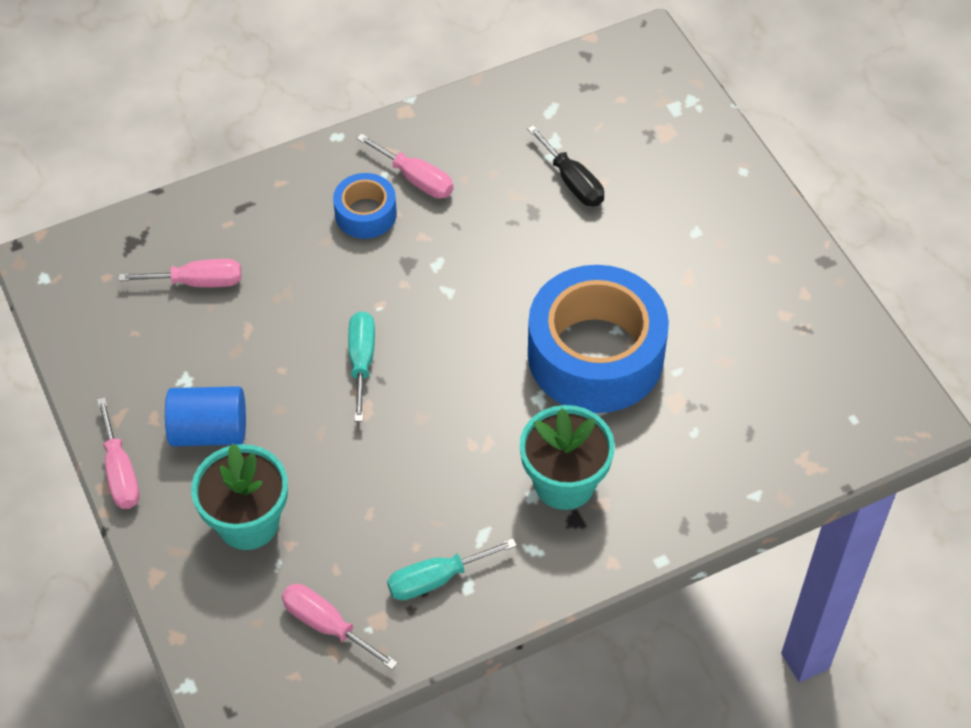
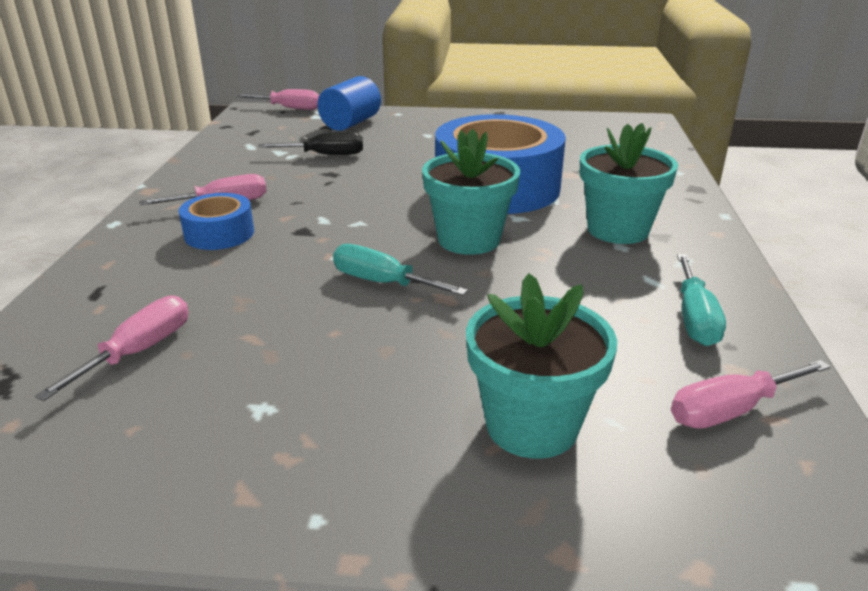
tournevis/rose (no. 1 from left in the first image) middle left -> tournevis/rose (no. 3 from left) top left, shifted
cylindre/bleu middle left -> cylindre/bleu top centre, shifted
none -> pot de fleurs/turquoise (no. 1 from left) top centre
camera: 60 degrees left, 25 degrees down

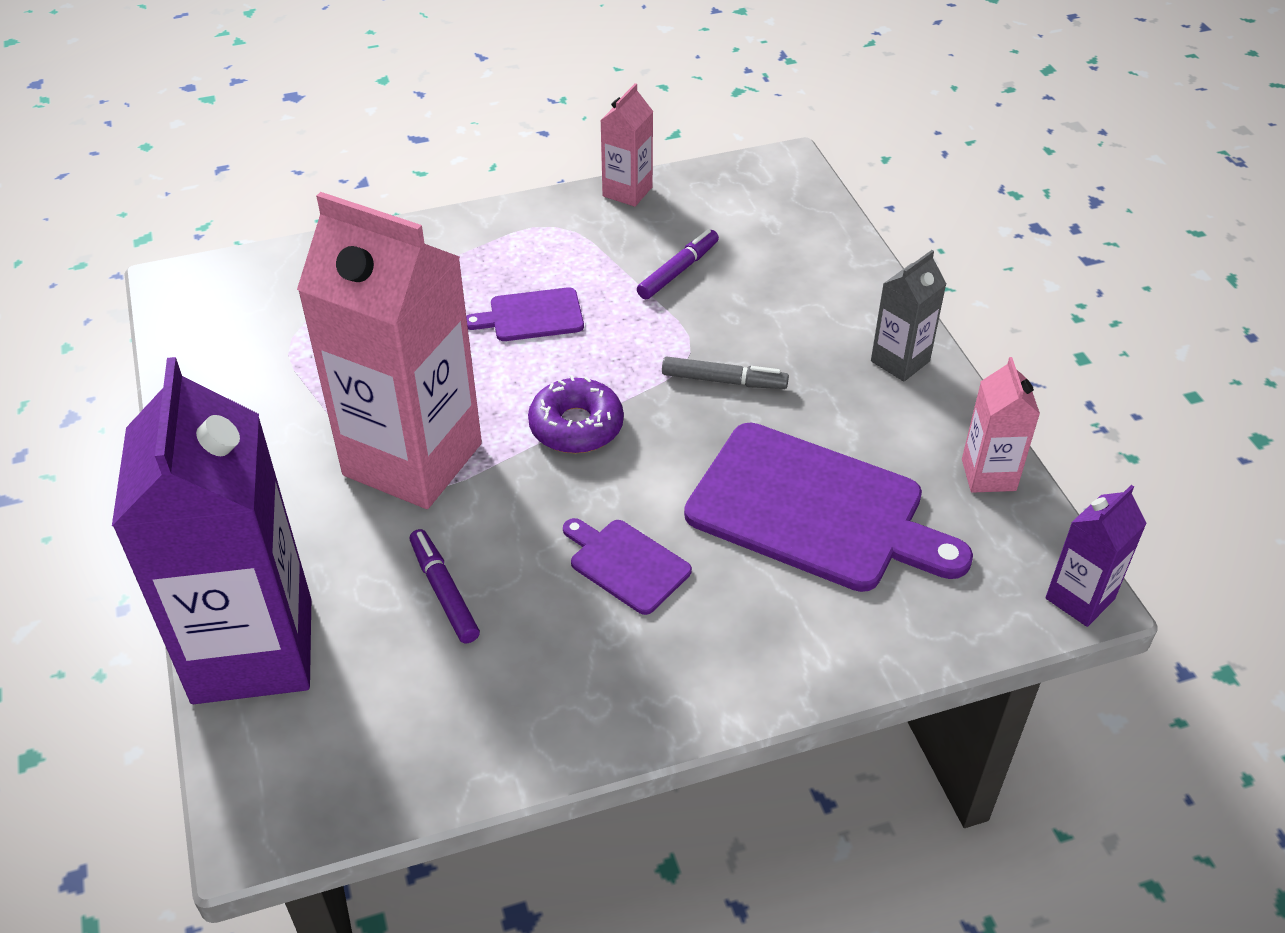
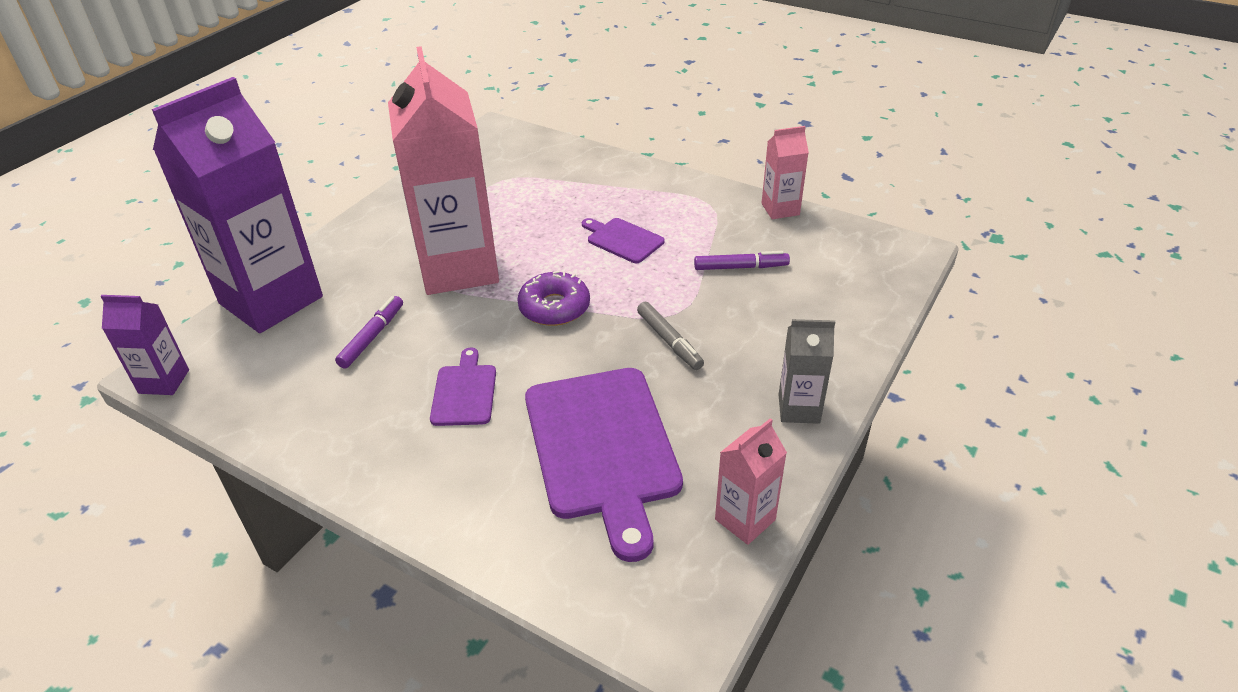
brique de lait/violet (no. 2 from left in the first image) middle right -> brique de lait/violet (no. 1 from left) middle left, shifted
camera: 50 degrees right, 5 degrees down

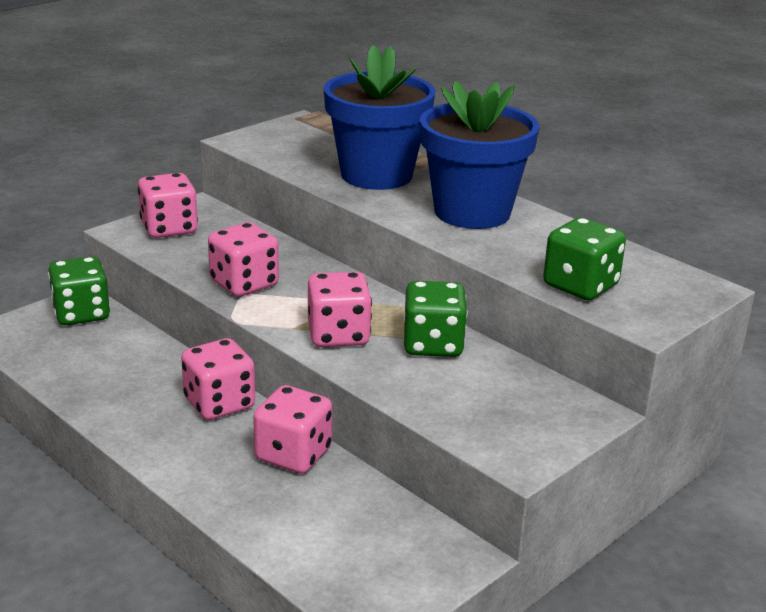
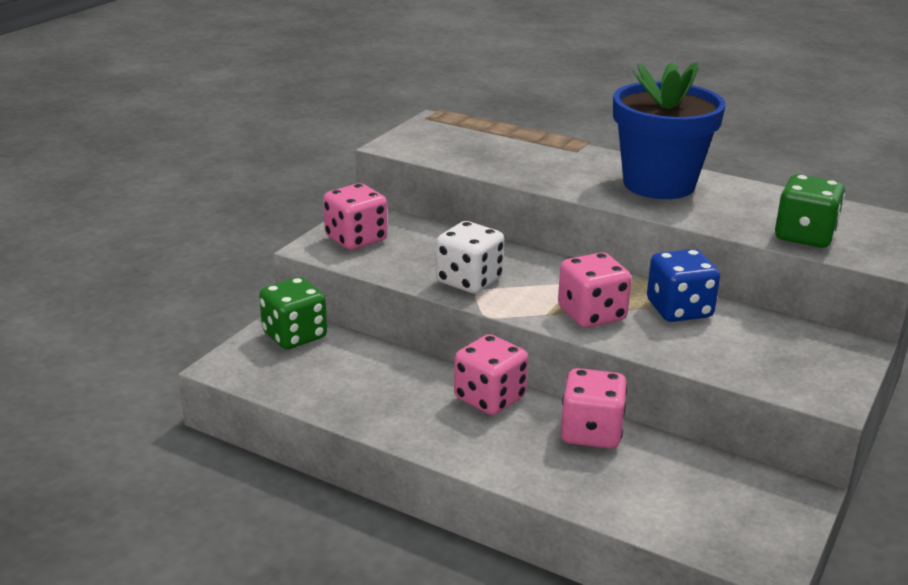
dé/rose (no. 3 from left) middle left -> dé/blanc centre
dé/vert (no. 2 from left) centre -> dé/bleu middle right
pot de fleurs/bleu (no. 1 from left) top centre -> none
camera: 15 degrees left, 0 degrees up

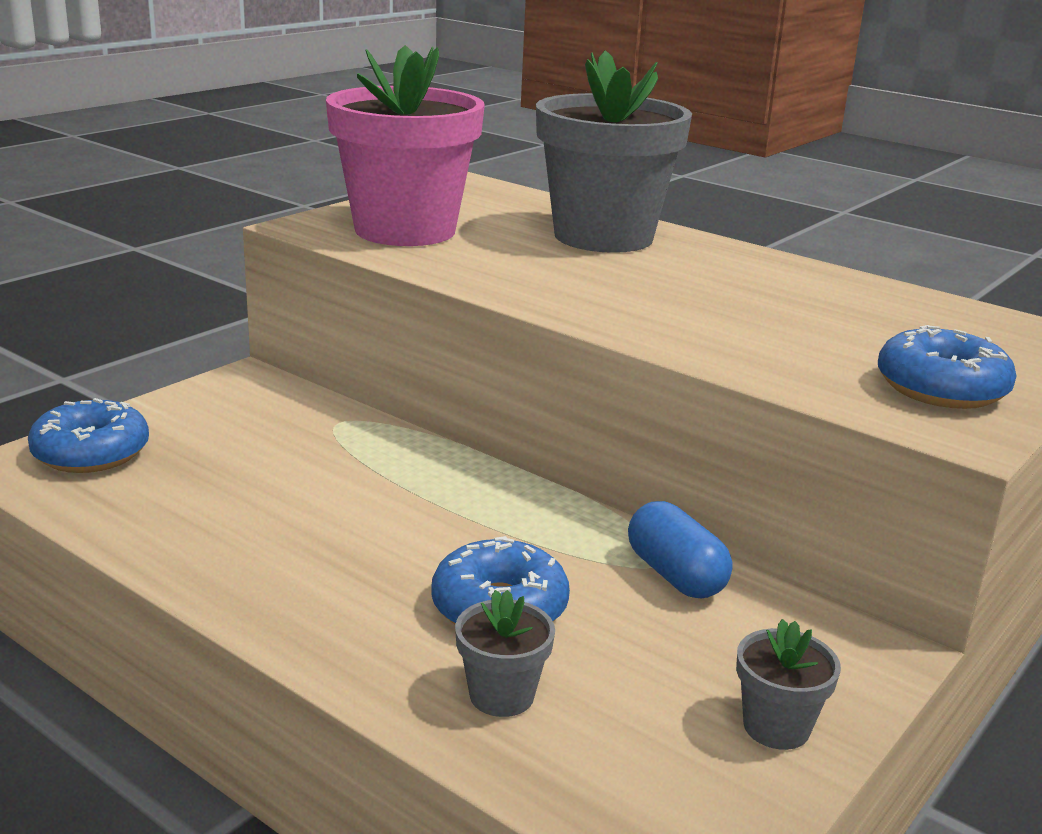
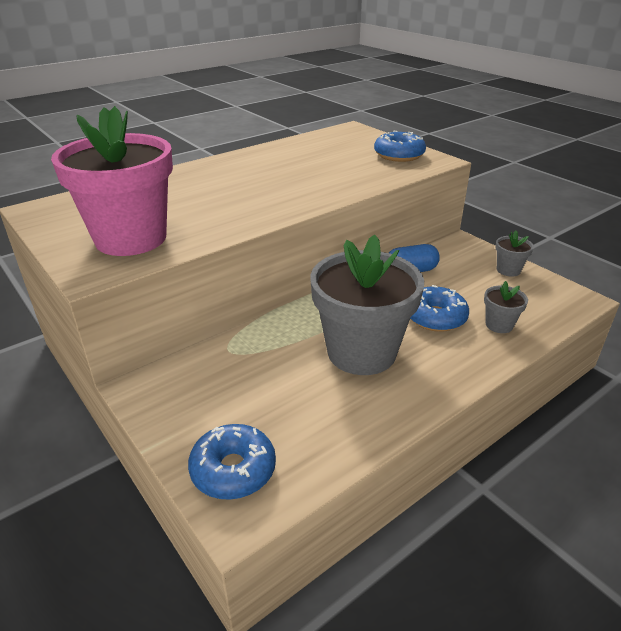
pot de fleurs/gris (no. 2 from left in the first image) top centre -> pot de fleurs/gris (no. 1 from left) centre, shifted
camera: 75 degrees left, 10 degrees up

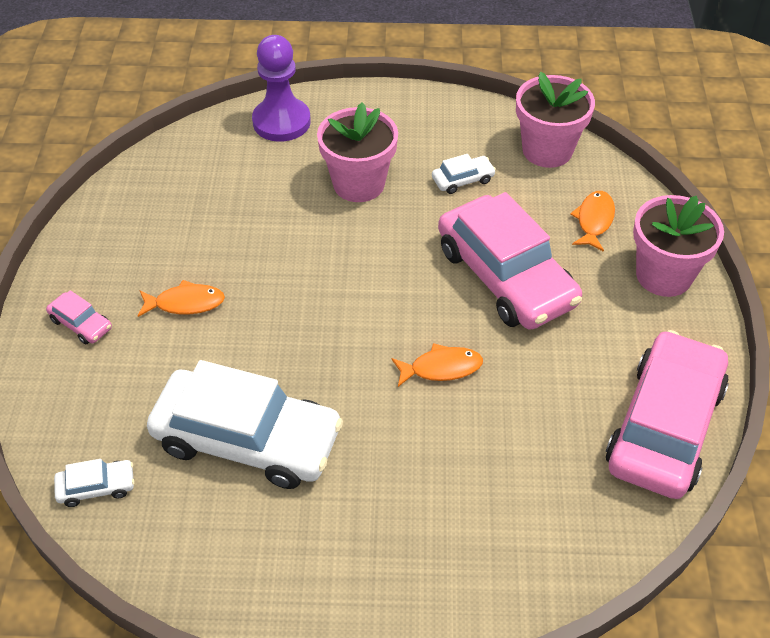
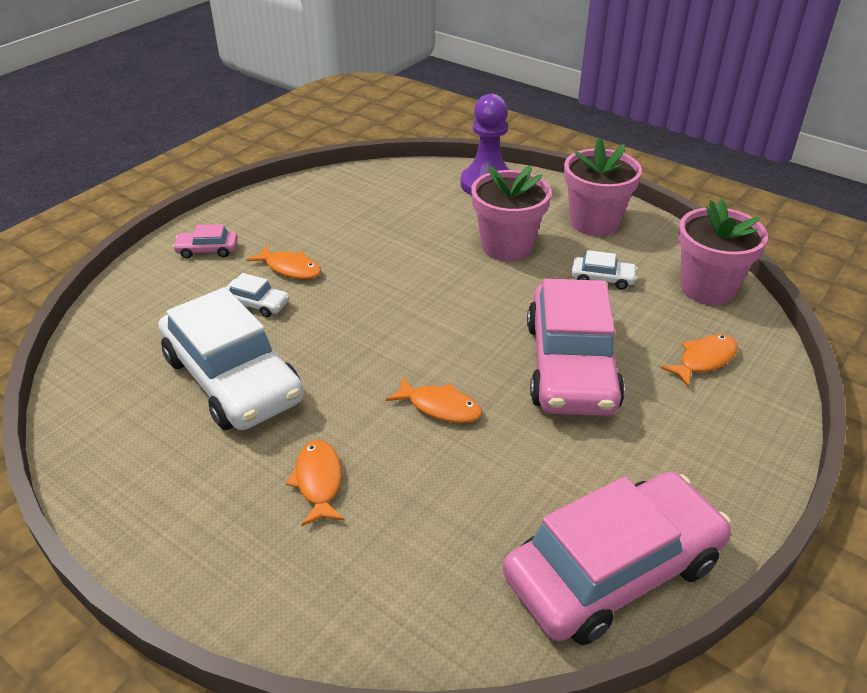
voiture/rose (no. 1 from left) middle left, 105 degrees clockwise
voiture/blanc (no. 1 from left in the first image) bottom left -> voiture/blanc (no. 2 from left) middle left, shifted
none -> poisson/orange (no. 2 from left) bottom centre
pot de fleurs/rose (no. 3 from left in the first image) middle right -> pot de fleurs/rose (no. 2 from left) top right, shifted
camera: 35 degrees right, 10 degrees down

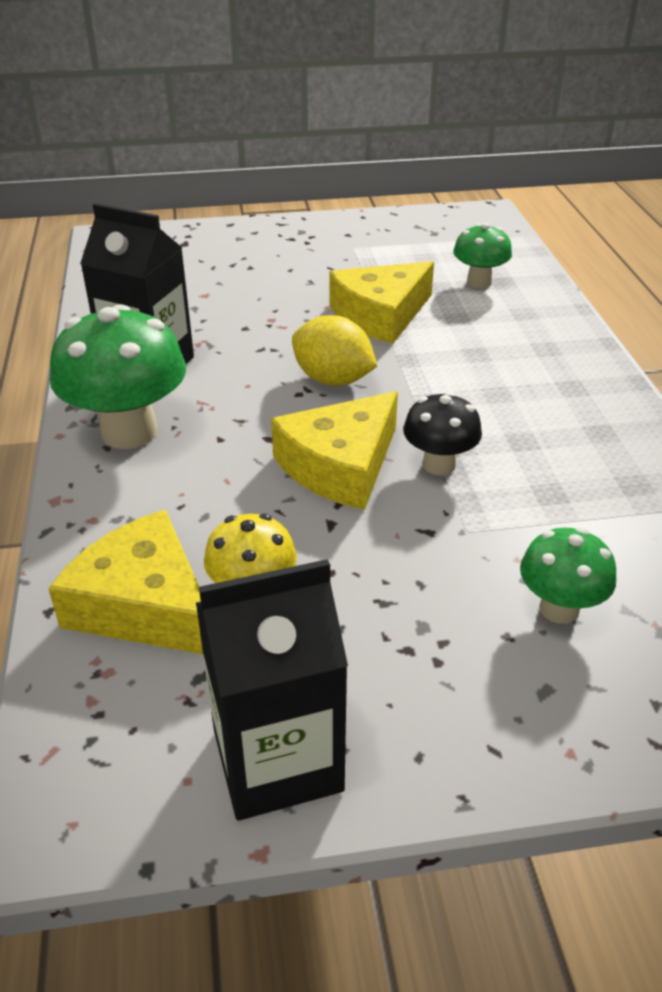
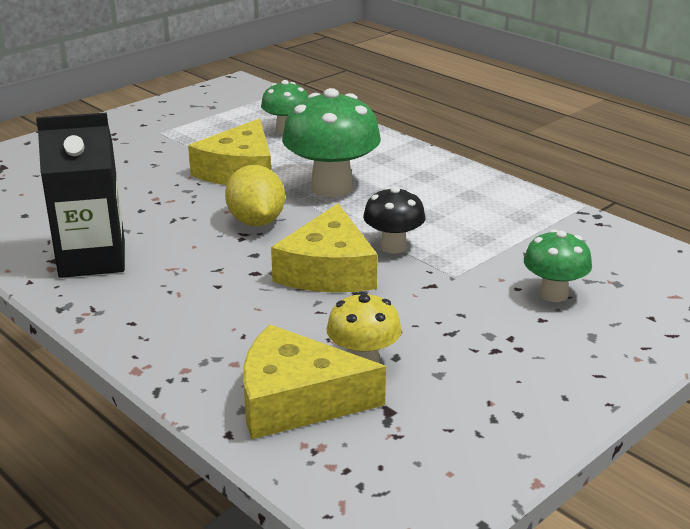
citron/jaune centre, 75 degrees clockwise
champignon/vert (no. 1 from left in the first image) middle left -> champignon/vert (no. 2 from left) top centre, shifted
brique de lait/noir (no. 2 from left) bottom centre -> none
camera: 35 degrees left, 10 degrees down

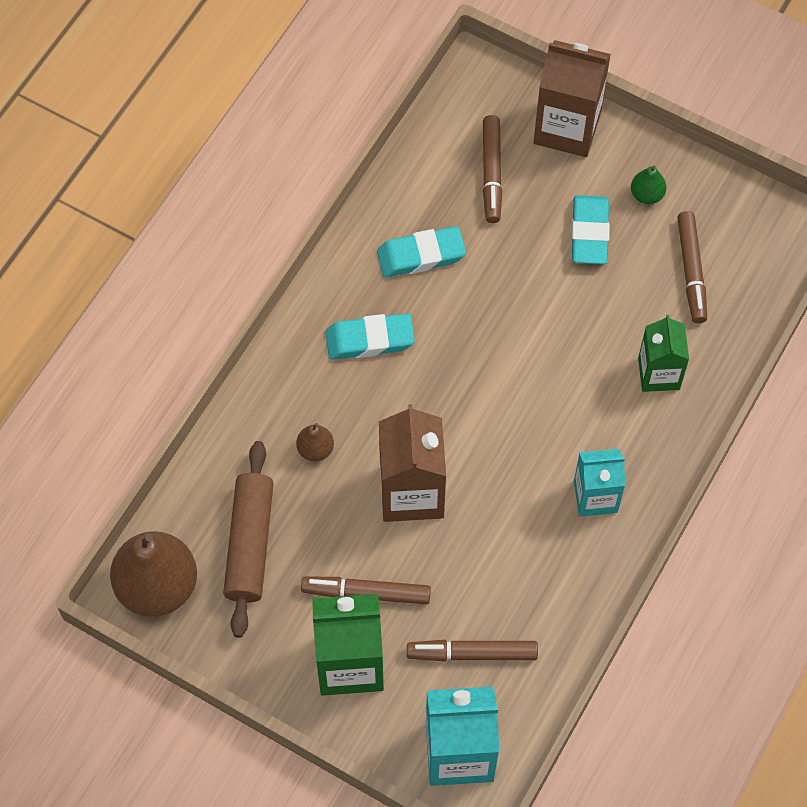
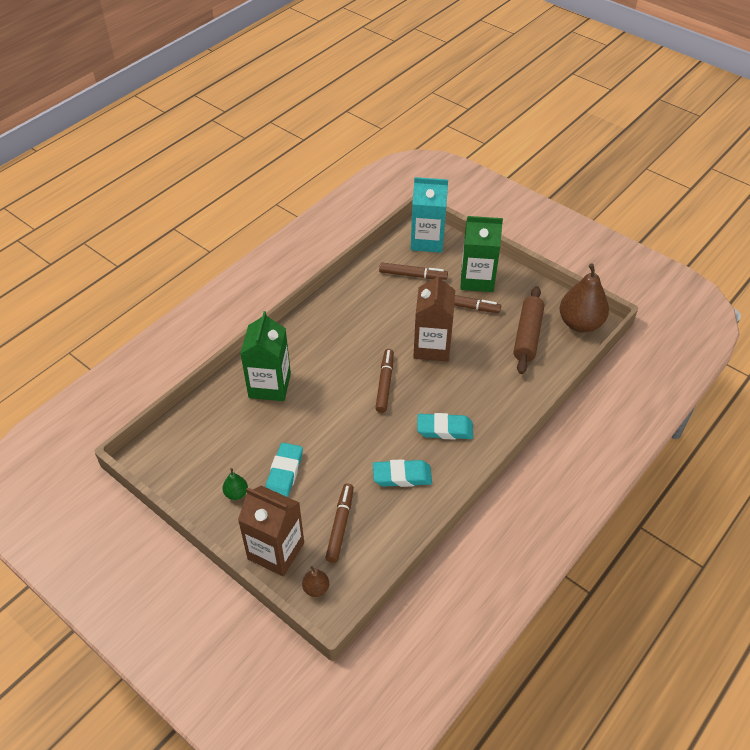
brique de lait/vert (no. 2 from left in the first image) middle right -> brique de lait/vert (no. 1 from left) centre, x1.54
poire/marron (no. 2 from left in the first image) centre -> poire/marron (no. 1 from left) bottom centre, shifted
feutre/marron (no. 4 from left in the first image) top right -> feutre/marron (no. 2 from left) centre, shifted
brique de lait/turquoise (no. 2 from left) middle right -> none
camera: 170 degrees left, 15 degrees down

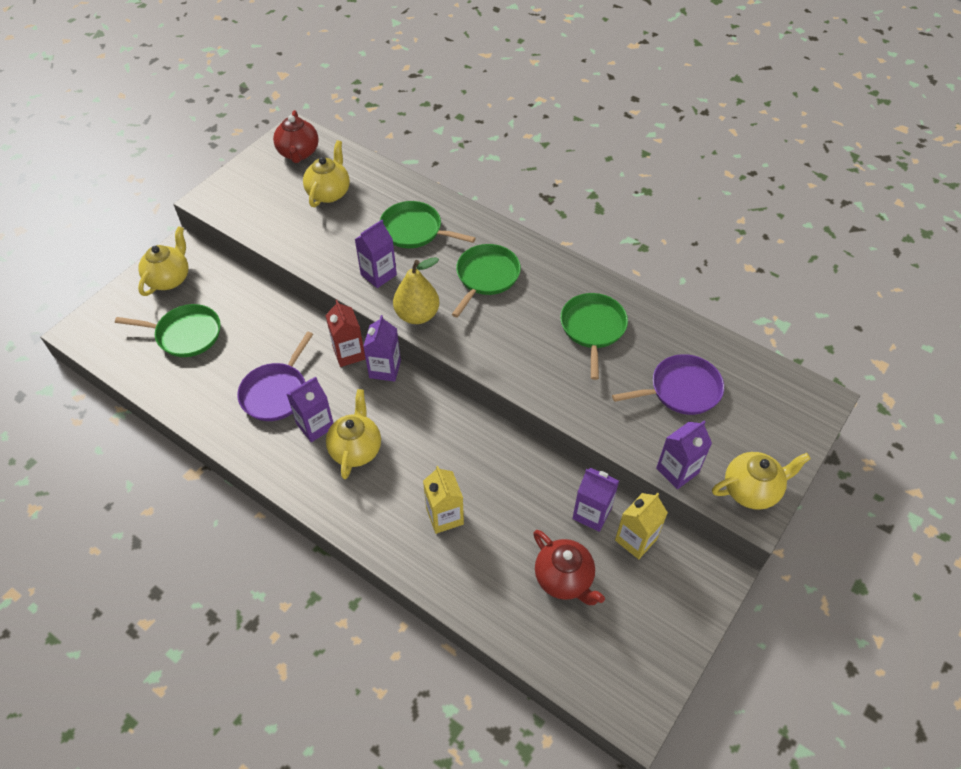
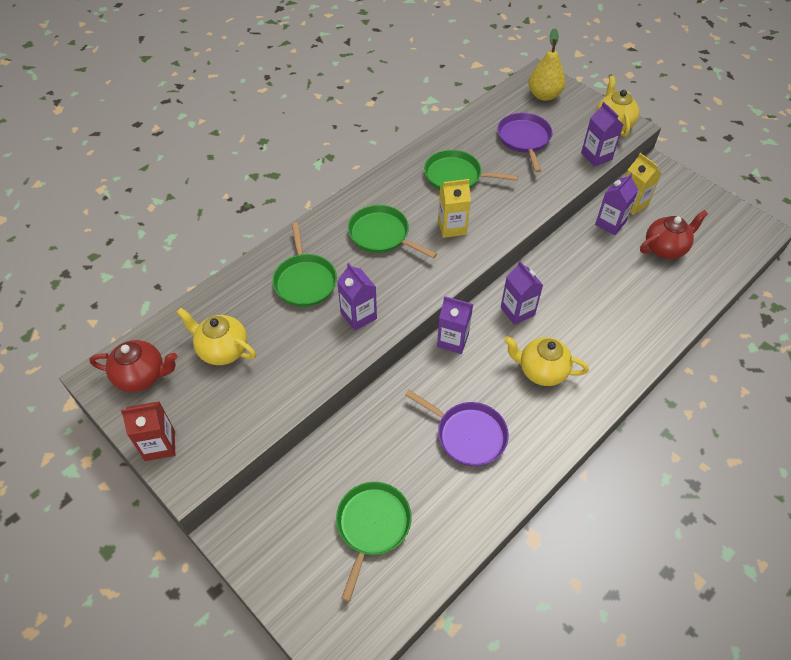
brique de lait/rouge centre -> brique de lait/rouge middle left, shifted
poêle/vert (no. 2 from left in the first image) top centre -> poêle/vert (no. 1 from left) centre, 45 degrees counterclockwise
brique de lait/jaune (no. 1 from left) centre -> brique de lait/jaune (no. 1 from left) top centre, shifted
brique de lait/violet (no. 1 from left in the first image) middle left -> brique de lait/violet (no. 3 from left) centre, shifted
poire/jaune centre -> poire/jaune top right, shifted
théière/jaune (no. 1 from left) middle left -> none
camera: 80 degrees left, 0 degrees up

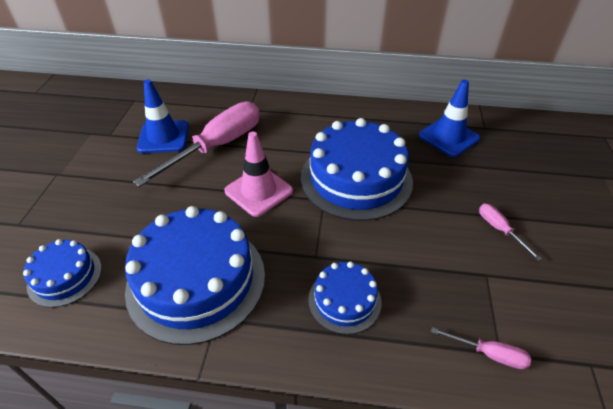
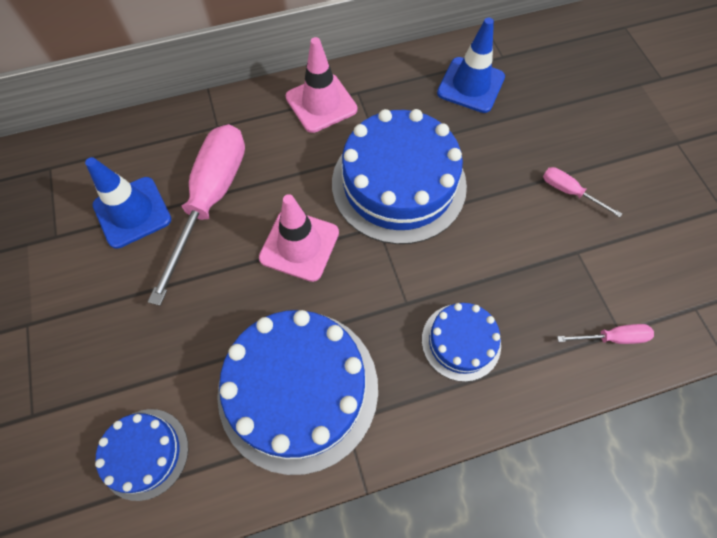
none -> cône de chantier/rose (no. 2 from left) top centre
camera: 25 degrees left, 20 degrees up

